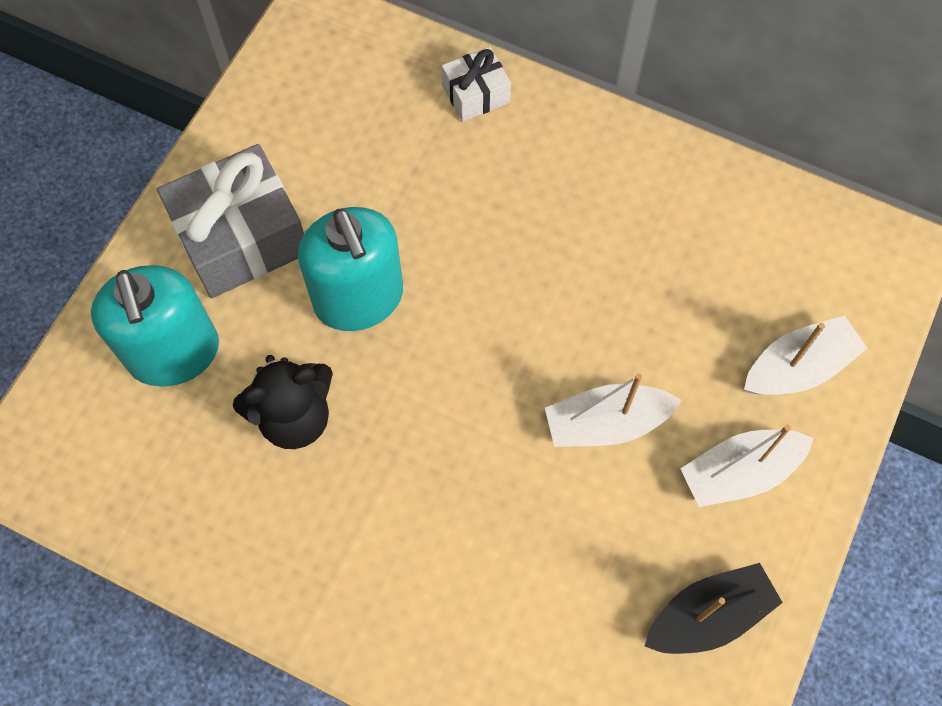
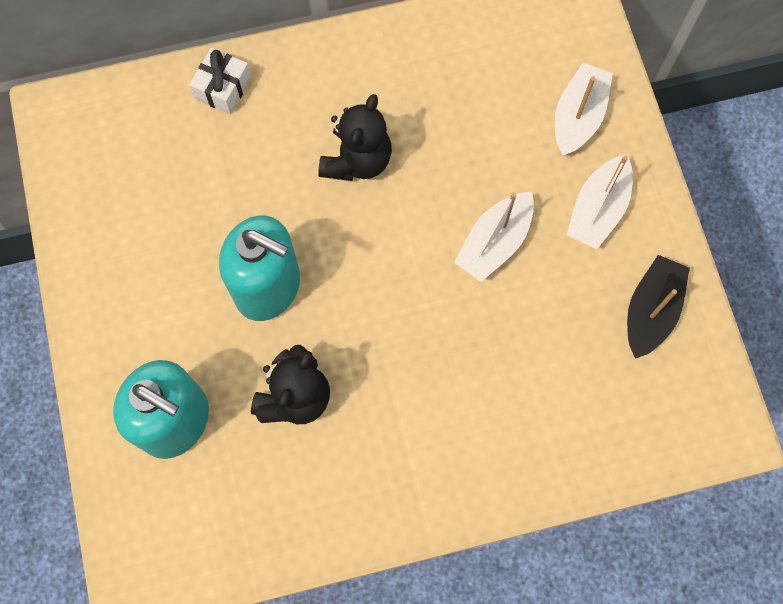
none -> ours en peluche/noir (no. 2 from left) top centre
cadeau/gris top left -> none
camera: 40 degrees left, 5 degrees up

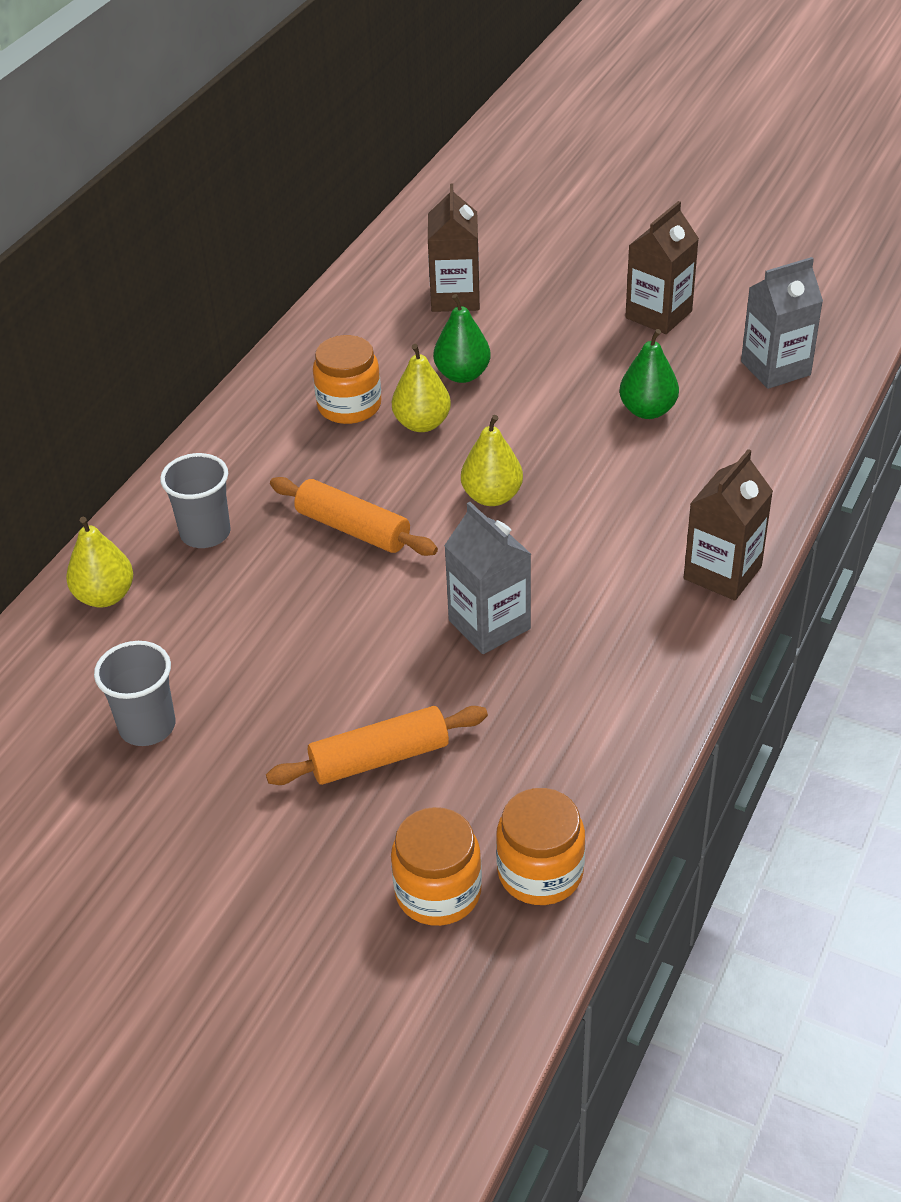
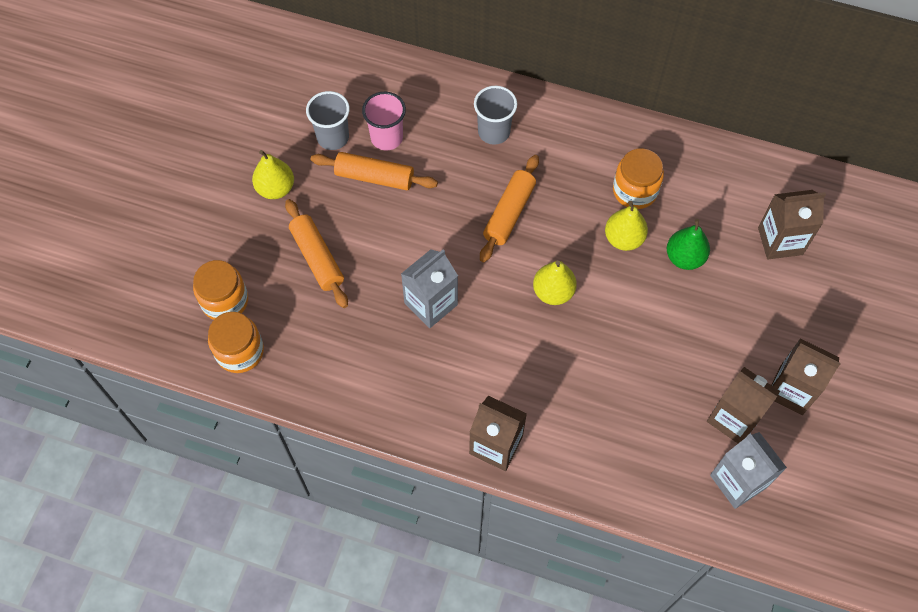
poire/jaune (no. 1 from left) middle left -> poire/jaune (no. 1 from left) top left, shifted
none -> rouleau à pâtisserie/orange (no. 2 from left) top centre
none -> gobelet/rose top centre
none -> brique de lait/marron (no. 2 from left) middle right
poire/vert (no. 2 from left) top right -> none
camera: 80 degrees right, 20 degrees up

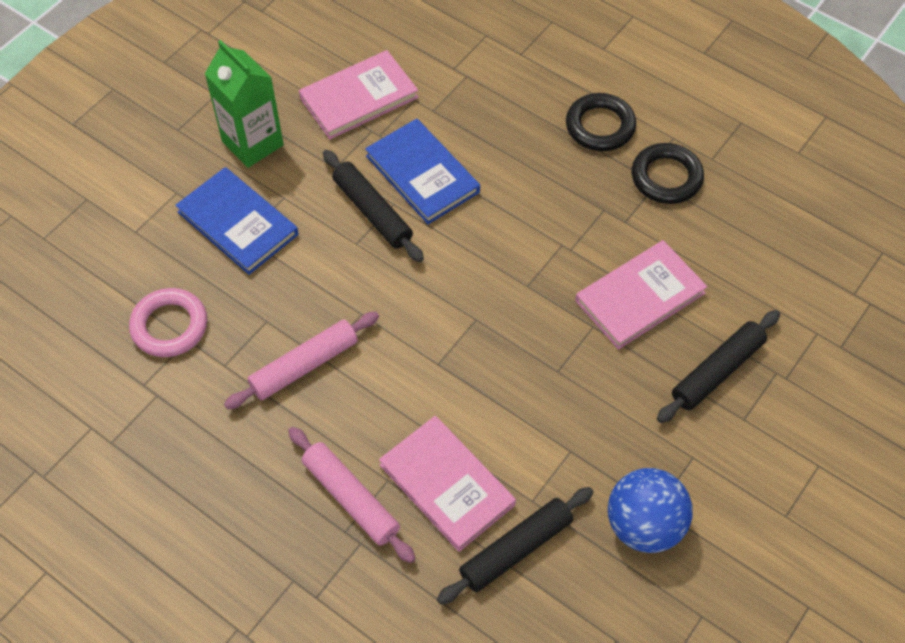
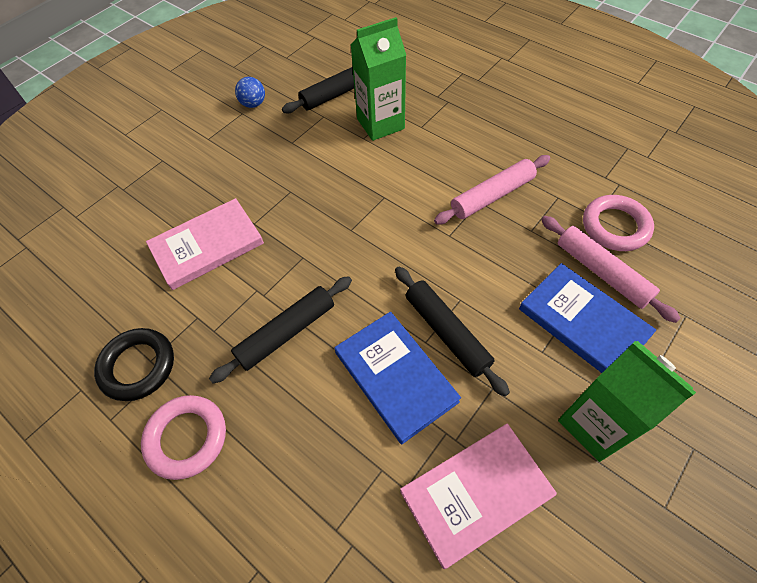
anneau/noir (no. 1 from left) top centre -> anneau/rose (no. 1 from left) bottom left
rouleau à pâtisserie/noir (no. 3 from left in the first image) middle right -> rouleau à pâtisserie/noir (no. 1 from left) centre, shifted
balle/bleu bottom right -> balle/bleu top left, x0.54
livre/rose (no. 2 from left) bottom centre -> brique de lait/vert (no. 1 from left) top centre
rouleau à pâtisserie/rose (no. 2 from left) bottom centre -> rouleau à pâtisserie/rose (no. 2 from left) middle right, shifted
camera: 175 degrees left, 0 degrees up

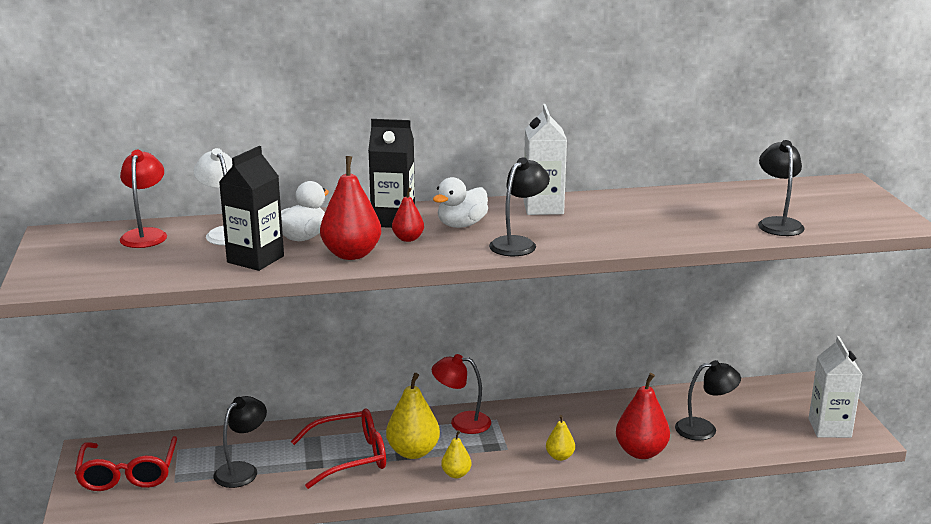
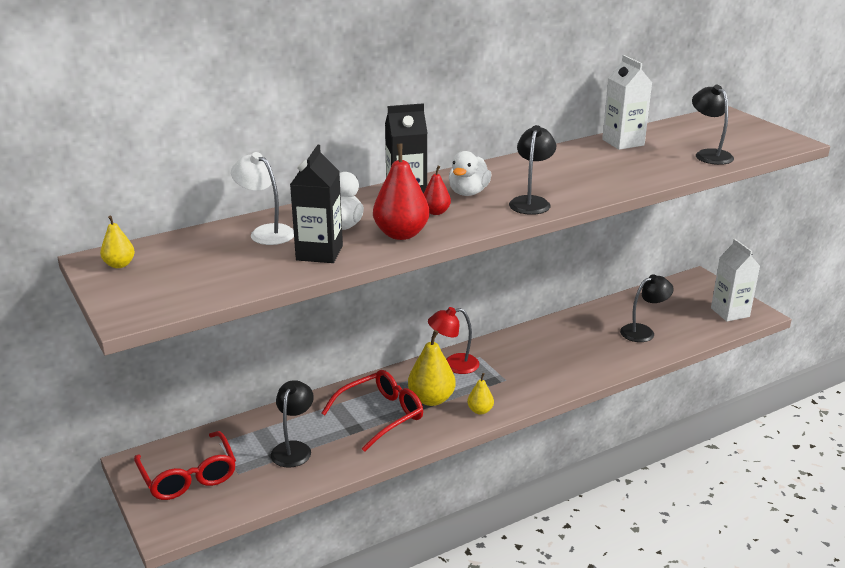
poire/jaune (no. 3 from left in the first image) bottom centre -> poire/jaune (no. 1 from left) middle left, shifted
brique de lait/blanc (no. 1 from left) top centre -> brique de lait/blanc (no. 1 from left) top right, shifted
lampe/rouge (no. 1 from left) middle left -> none
poire/rouge (no. 3 from left) bottom right -> none
camera: 20 degrees left, 5 degrees up

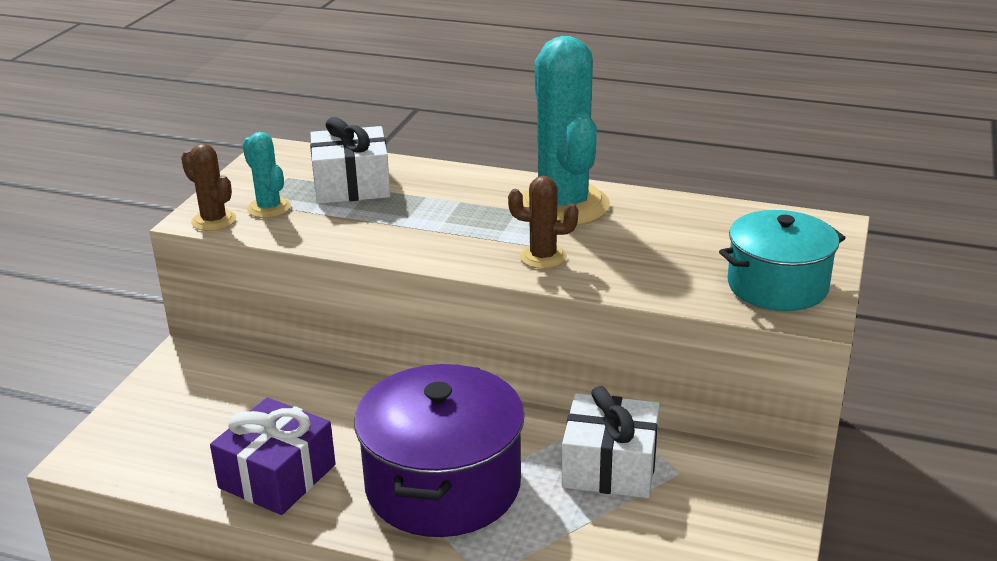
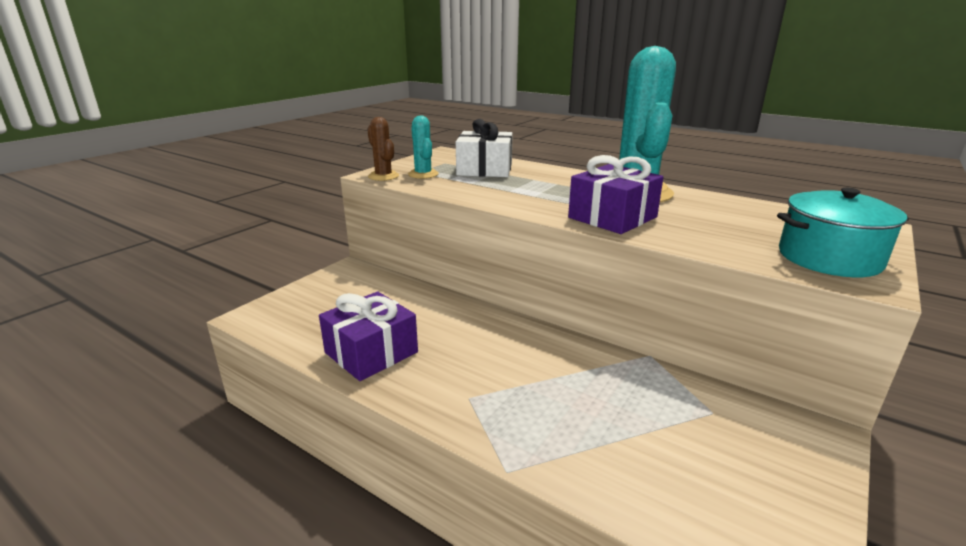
cactus/marron (no. 2 from left) centre -> cadeau/violet (no. 2 from left) centre
marmite/violet bottom centre -> none
cadeau/blanc (no. 2 from left) bottom centre -> none
camera: 15 degrees right, 5 degrees down

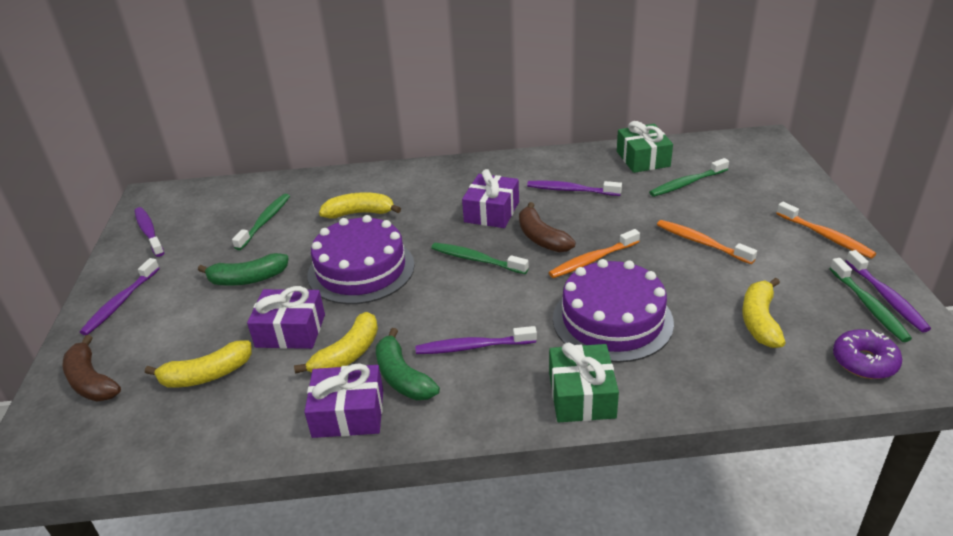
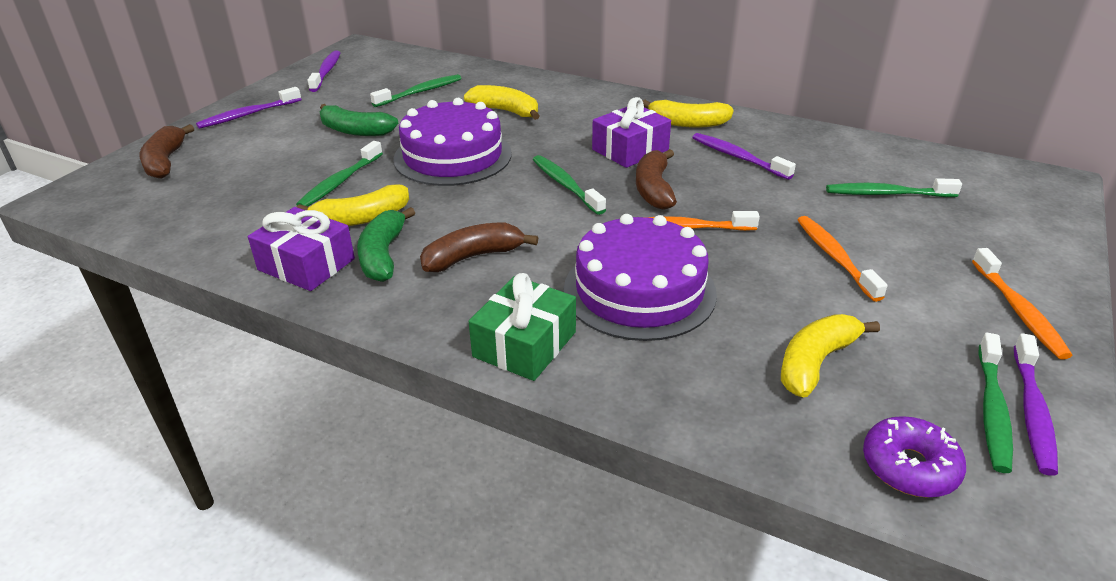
cadeau/violet (no. 1 from left) middle left -> brosse à dents/vert (no. 1 from left) top left
brosse à dents/violet (no. 3 from left) centre -> banane/marron (no. 2 from left) centre
banane/jaune (no. 1 from left in the first image) bottom left -> banane/jaune (no. 3 from left) top centre, shifted
cadeau/vert (no. 2 from left) top right -> none
camera: 30 degrees right, 0 degrees up

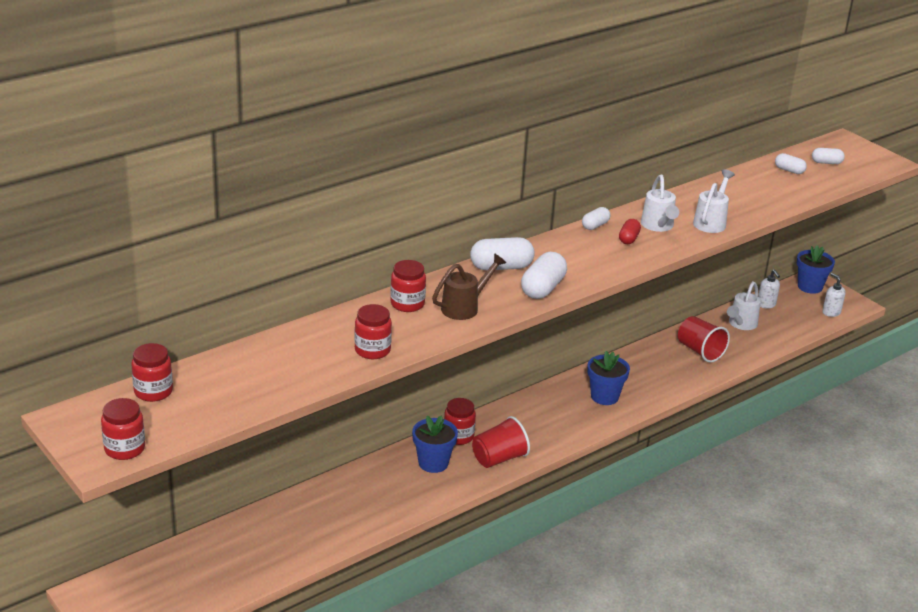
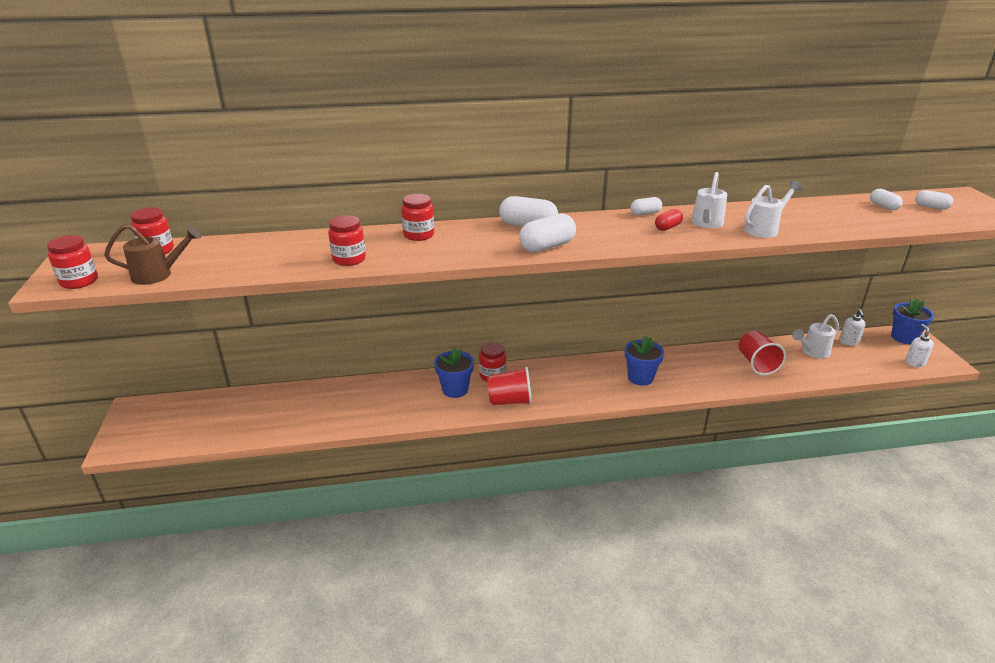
arrosoir/marron centre -> arrosoir/marron middle left, shifted
camera: 30 degrees right, 0 degrees up

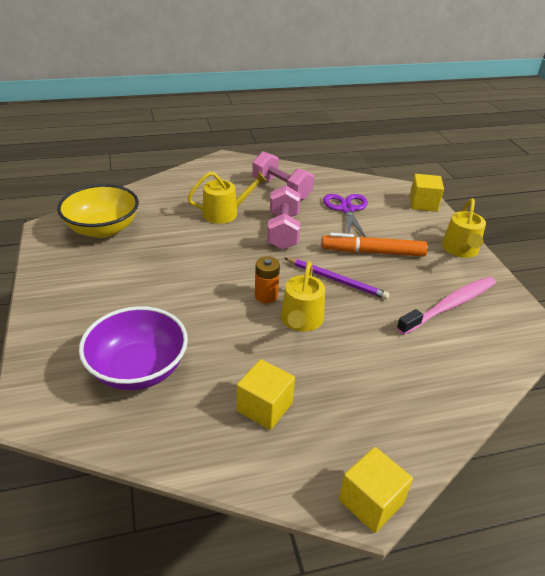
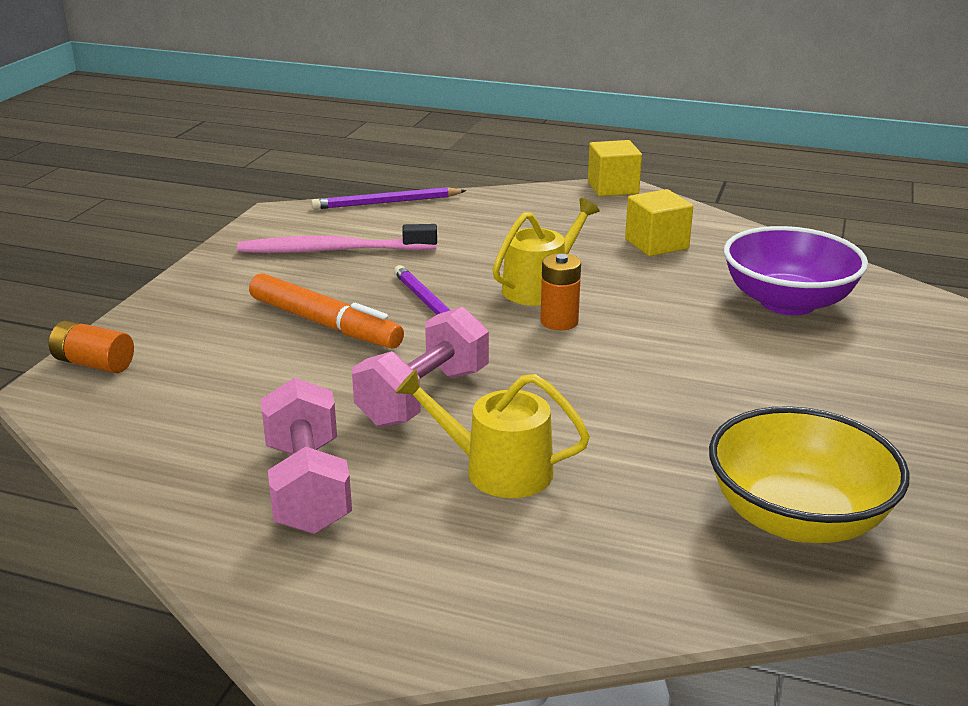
cube/jaune (no. 3 from left) middle right -> pile/orange (no. 1 from left) middle left
none -> crayon/violet (no. 1 from left) top centre
ciseaux/violet centre -> none
arrosoir/jaune (no. 3 from left) middle right -> none
camera: 145 degrees left, 10 degrees down

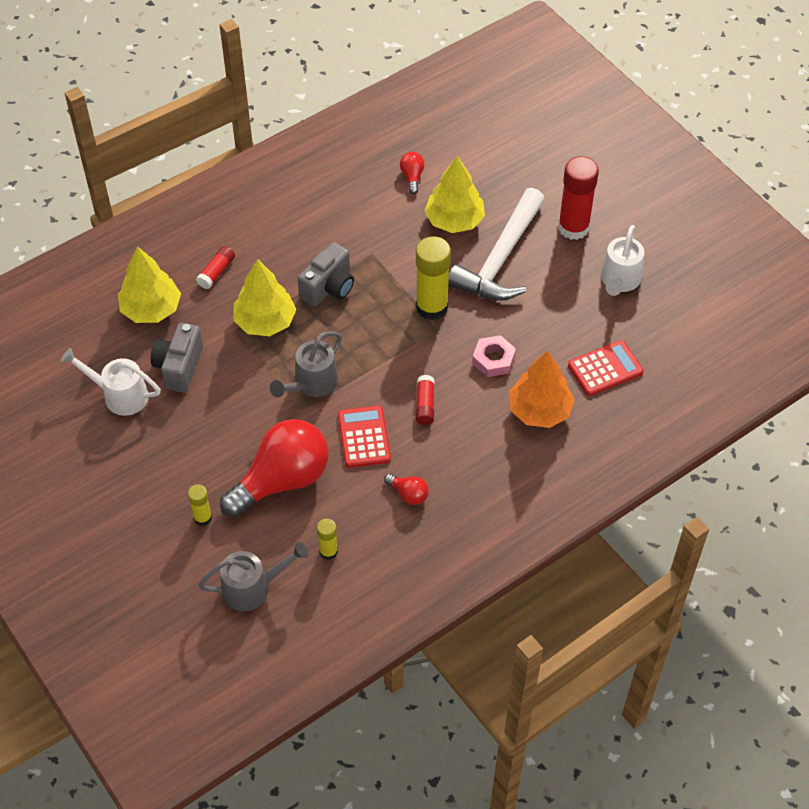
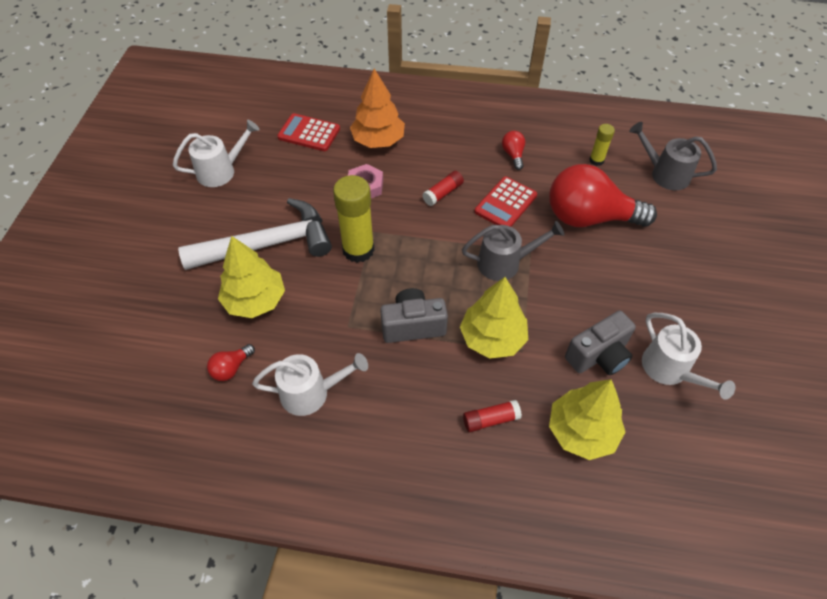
none -> arrosoir/blanc (no. 2 from left) centre
bâton de colle/jaune (no. 1 from left) middle left -> none
bâton de colle/rouge (no. 3 from left) top right -> none
camera: 135 degrees left, 0 degrees up

